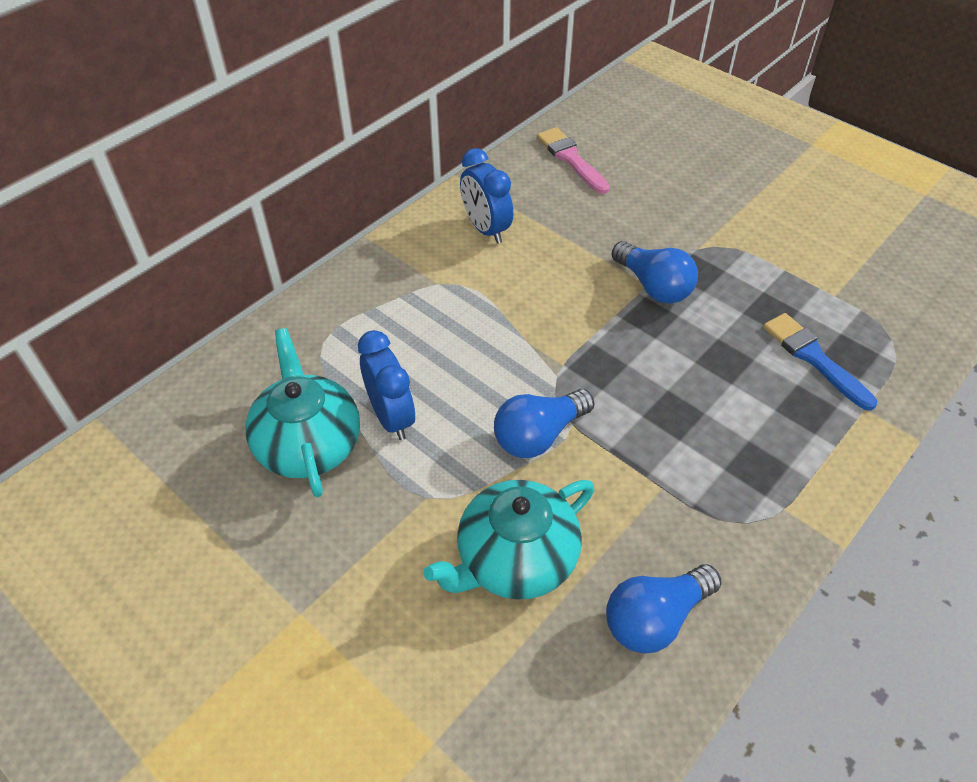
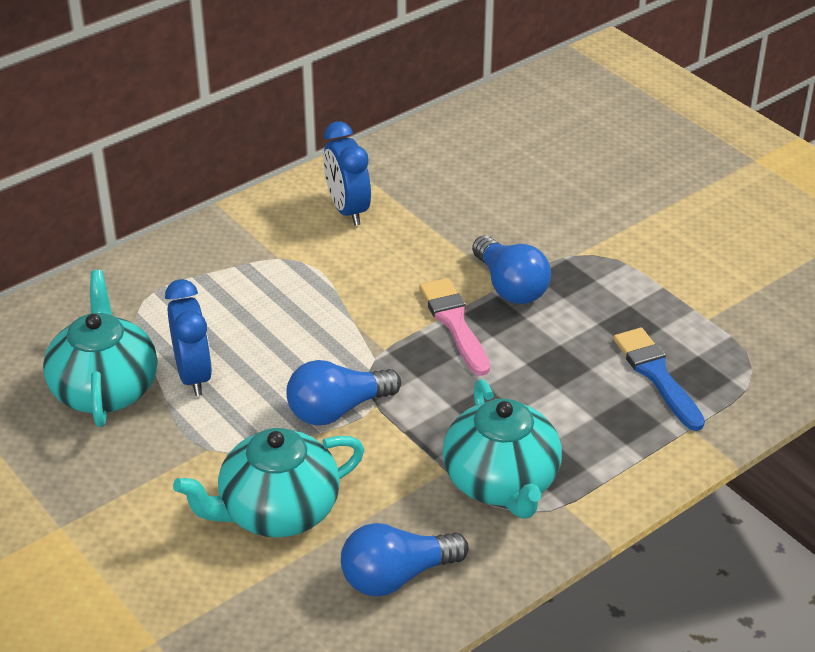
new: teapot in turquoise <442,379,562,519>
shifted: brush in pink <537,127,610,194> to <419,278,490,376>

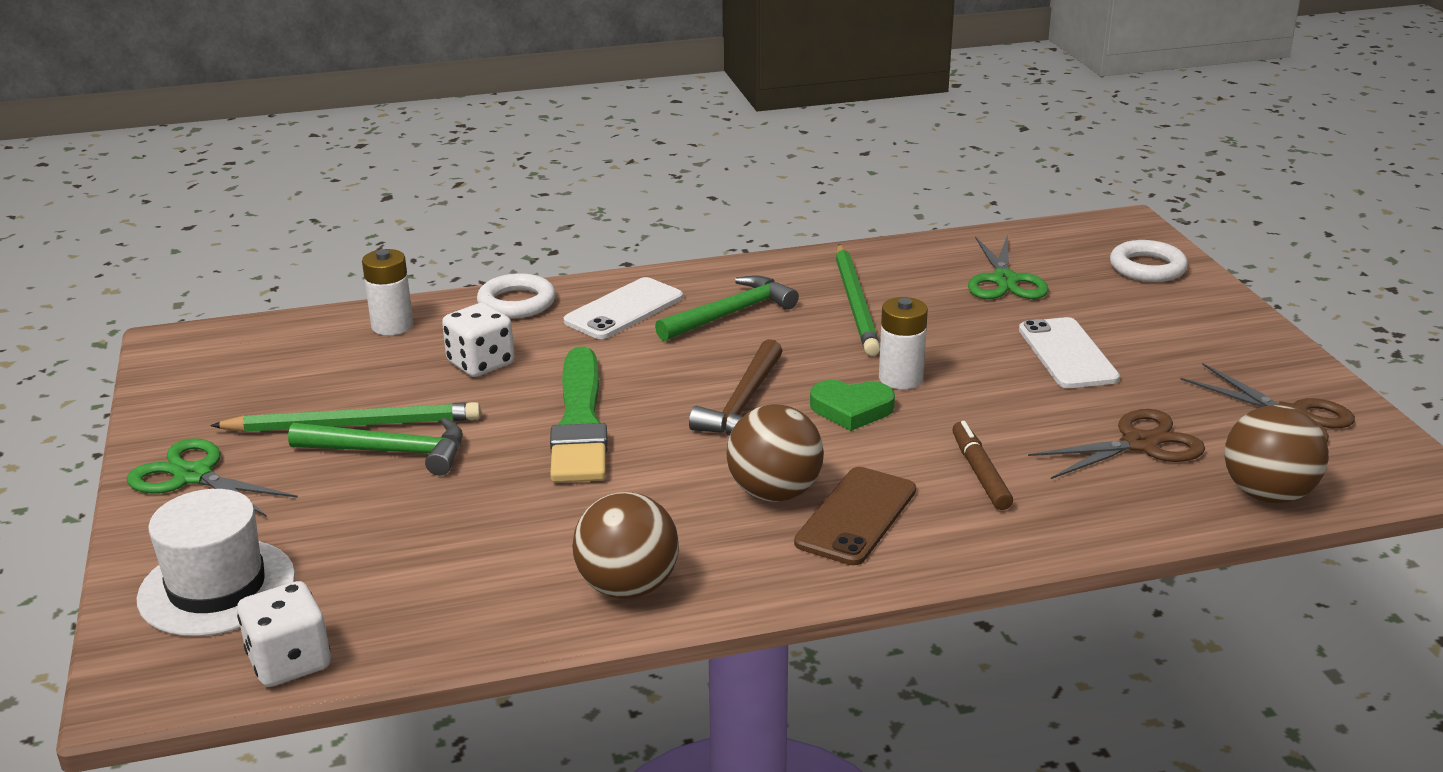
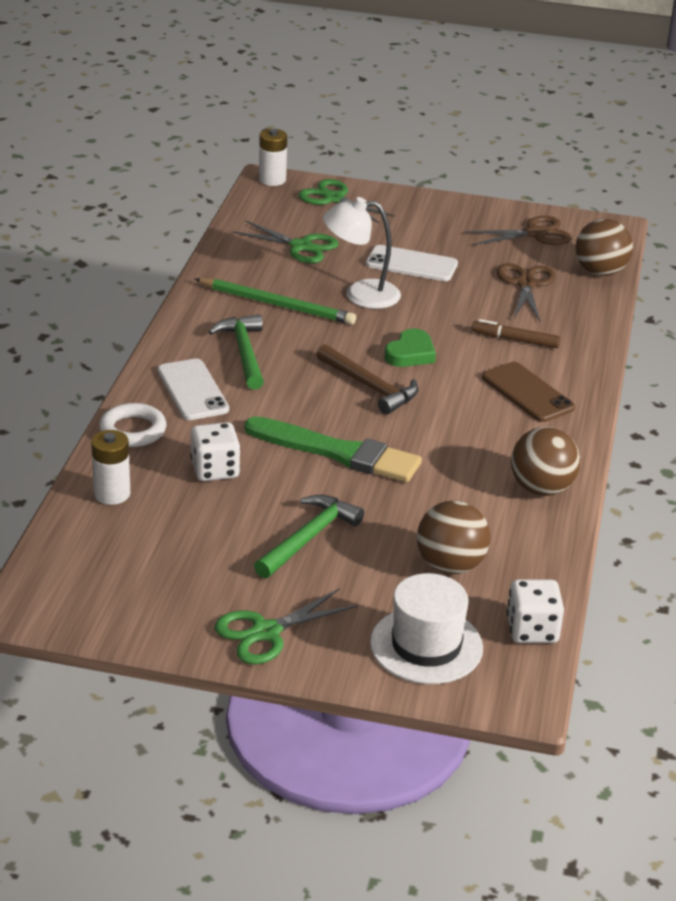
gone: pencil in green <210,402,481,432>
new: lamp in white <323,197,401,309>
shifted: battery in white <879,297,928,389> to <259,129,287,186>; ball in brown <727,404,824,502> to <417,501,491,574>
swapped: ring in white <1110,240,1188,282> to scissors in green <298,179,395,224>

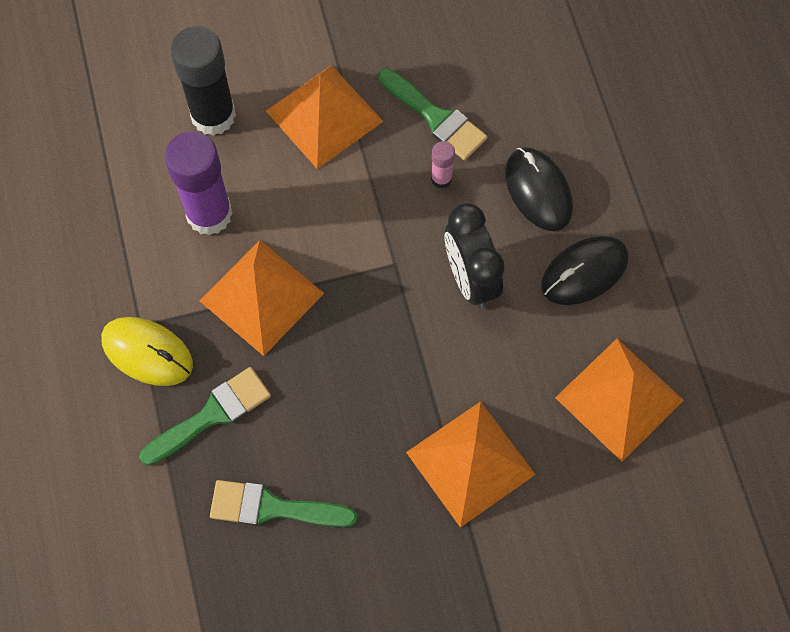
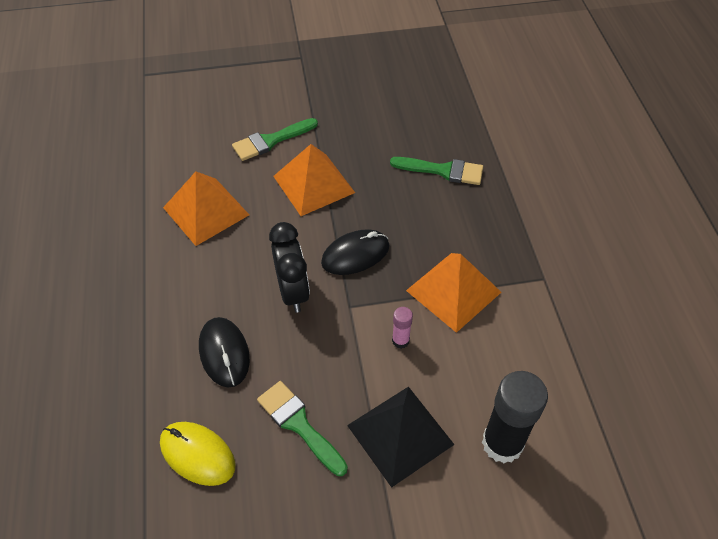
gone: glue stick in purple <165,131,233,236>
shifted: mouse in yellow <101,317,193,386> to <160,422,236,486>; brush in green <140,367,271,466> to <232,118,318,161>; mouse in black <541,236,629,305> to <321,229,389,275>; glue stick in pink <431,141,455,189> to <392,307,413,349>
repainted: pyramid in orange <266,65,384,169> to pyramid in black <347,386,455,488>

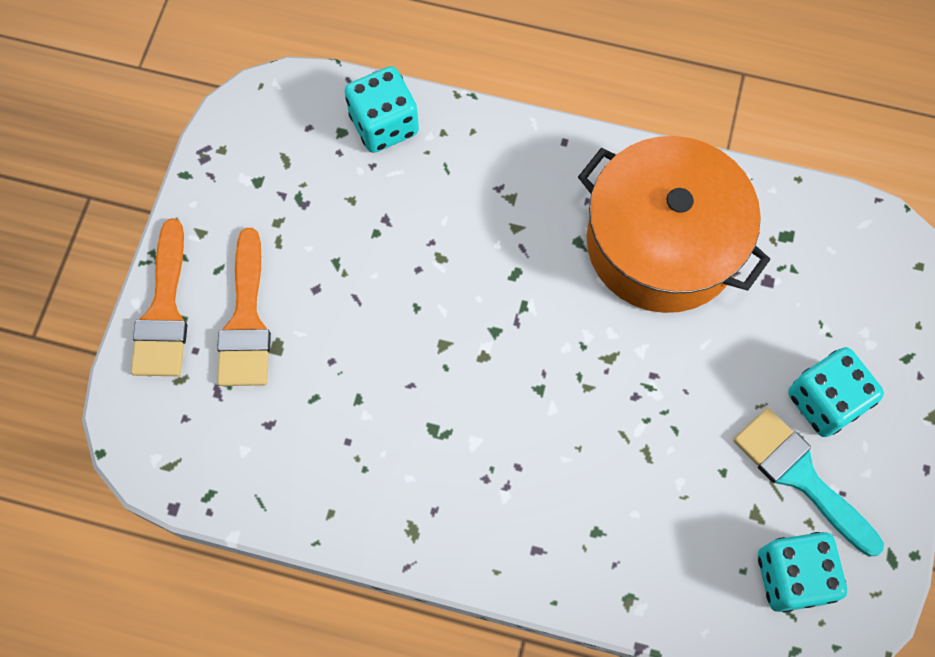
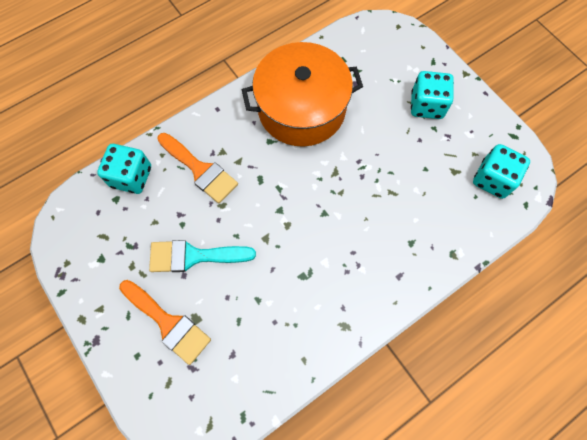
shifted: brush in turquoise <733,408,884,556> to <149,240,256,272>; brush in orange <131,219,188,376> to <157,133,238,203>

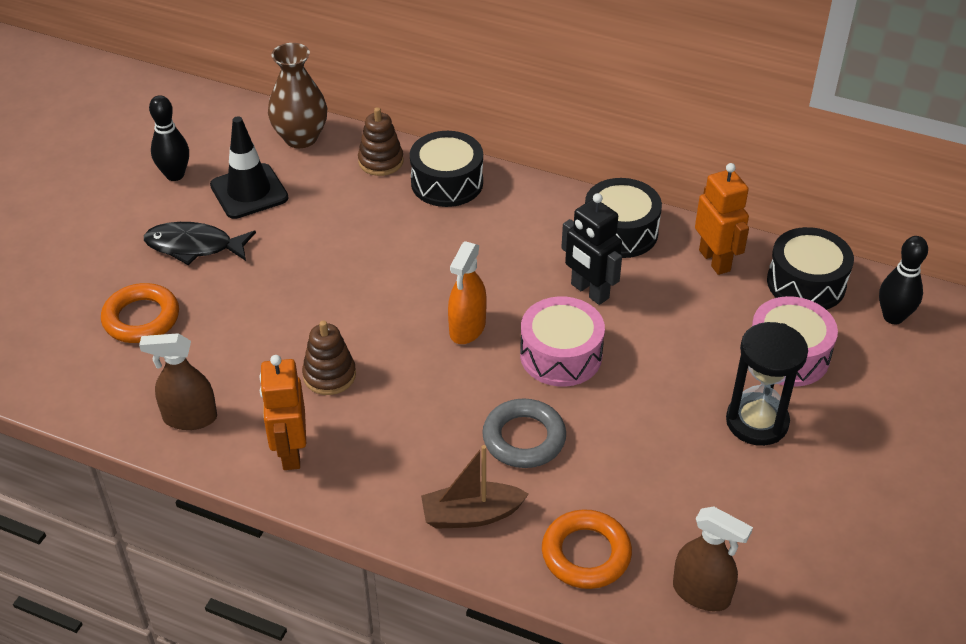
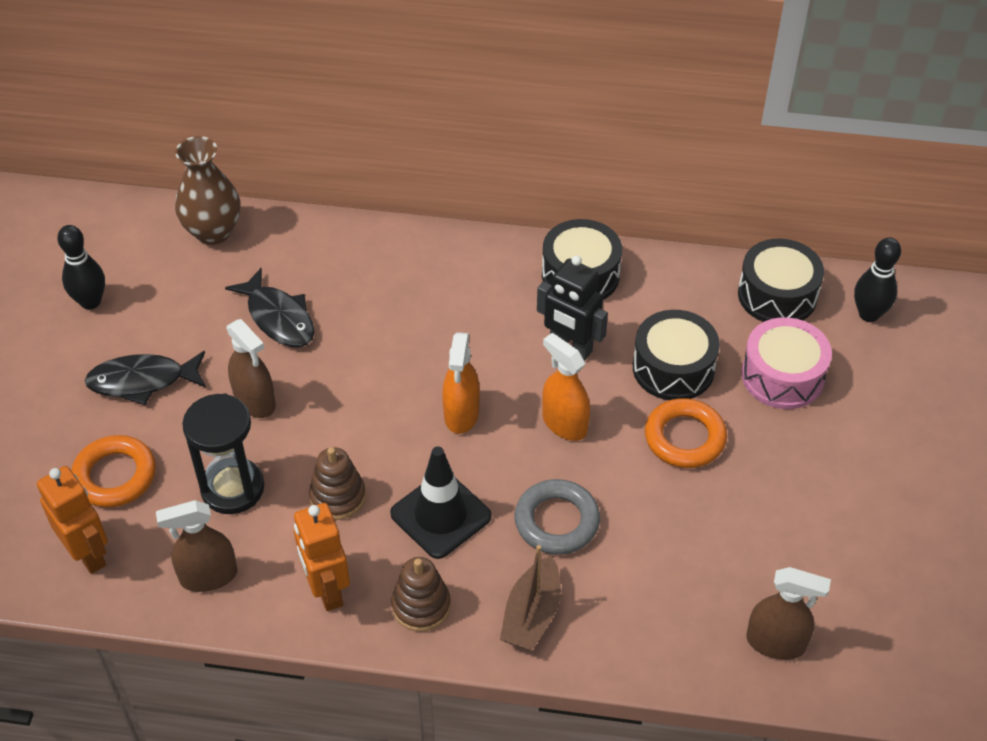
new: fish in black <225,268,314,347>; spray bottle in brown <226,319,276,418>
shifted: robot in orange <695,163,749,275> to <37,466,108,574>; hourglass in black <726,322,808,446> to <182,393,264,514>; traffic cone in black <210,117,288,219> to <390,446,492,559>; stacking toy in brown <358,107,404,176> to <391,557,451,632>; drum in black <410,131,483,207> to <633,310,720,400>; ring in orange <542,509,632,589> to <645,398,727,468>
swapped: drum in pink <520,297,605,387> to spray bottle in orange <542,333,590,441>
rotated: boat in brown <421,445,529,529> = <500,545,561,651> 45 degrees counterclockwise

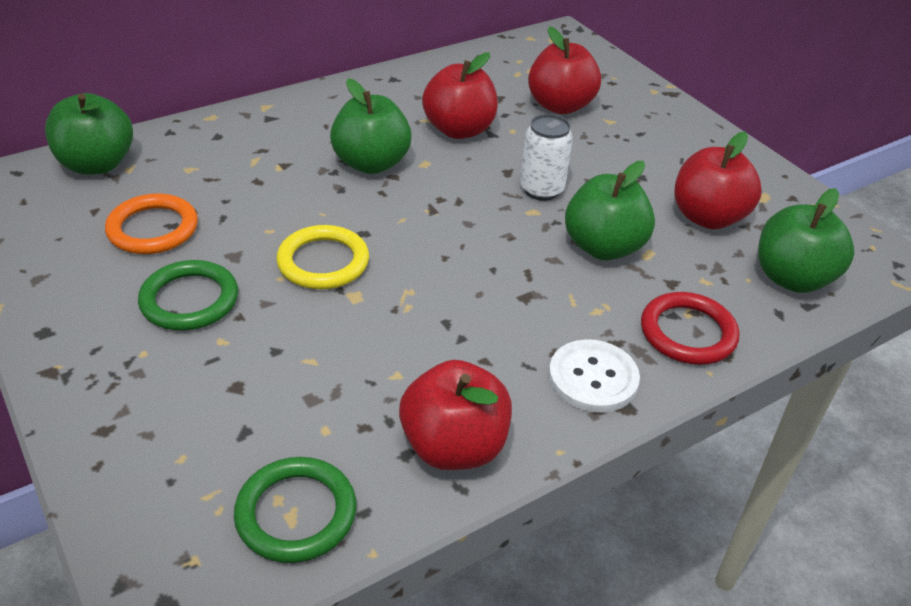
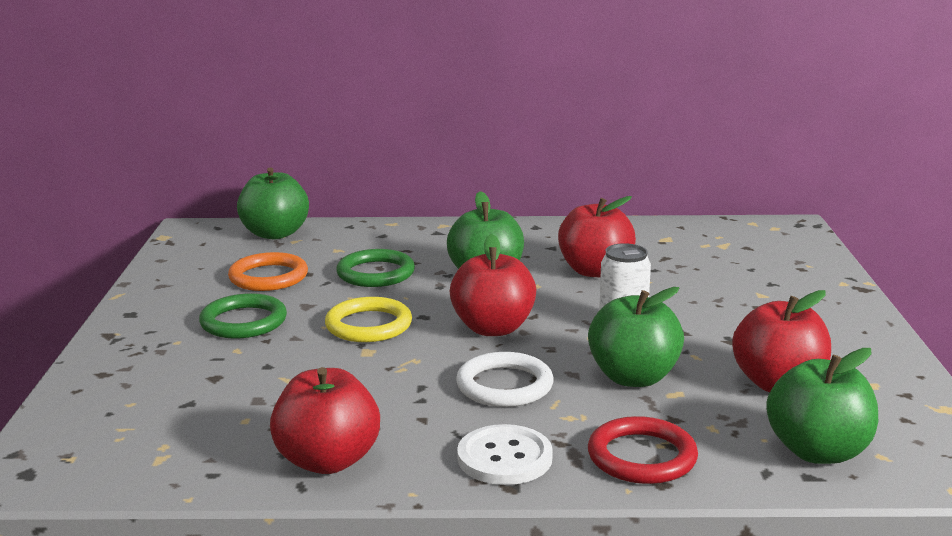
new: ring in white <456,352,553,407>
shifted: ring in green <234,457,357,563> to <336,249,415,287>; apple in red <528,26,601,114> to <450,234,536,336>

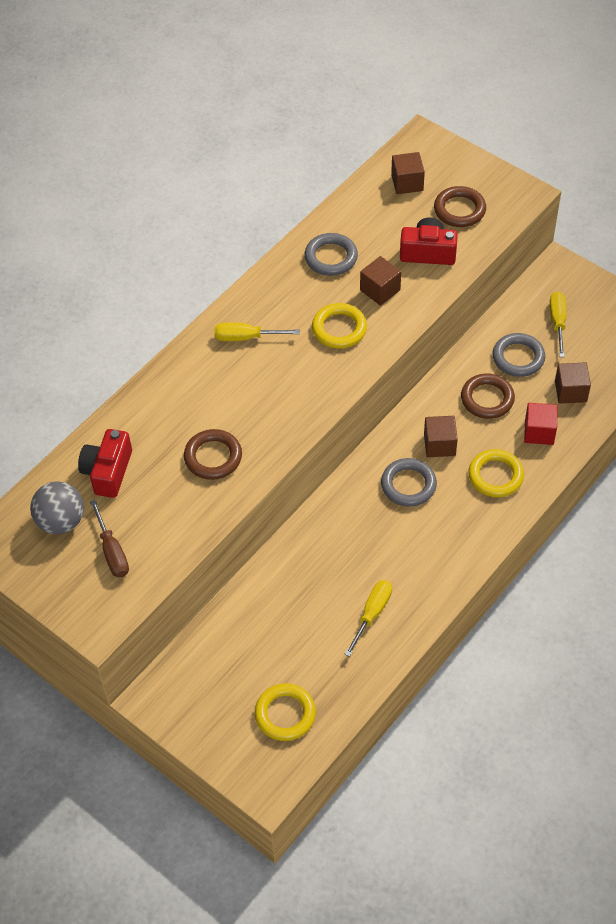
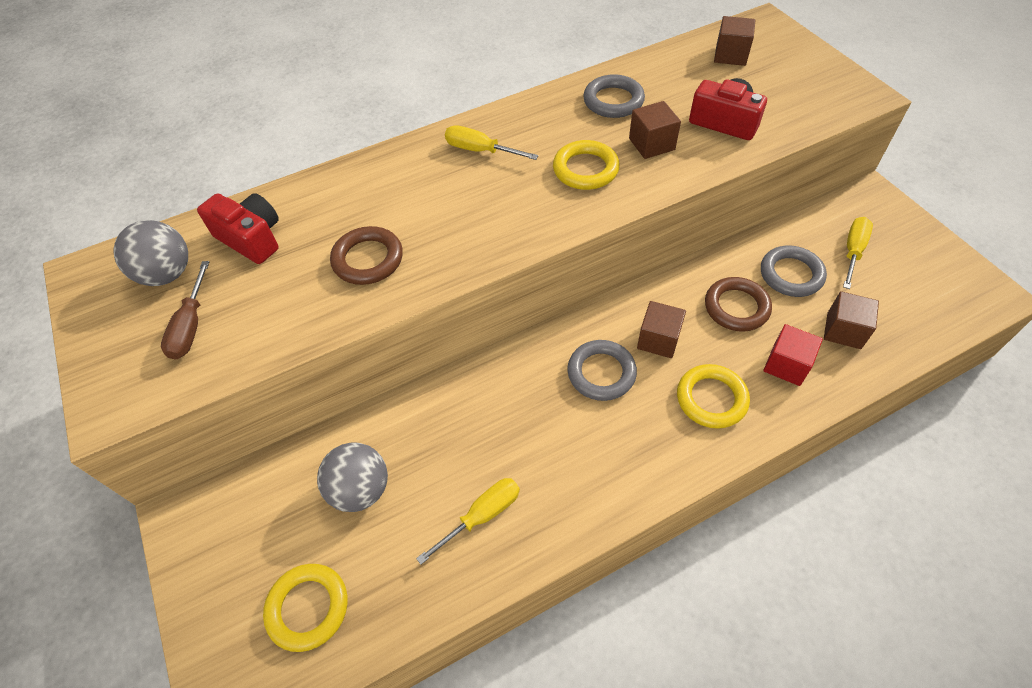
gone: ring in brown <434,186,486,227>
new: ball in grey <317,443,388,512>
rotated: camera in red <78,429,132,498> = <197,193,279,264> 90 degrees clockwise

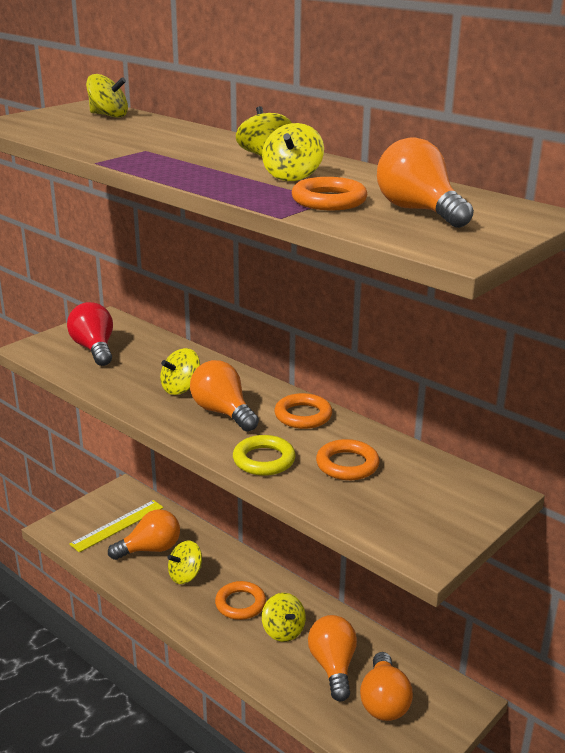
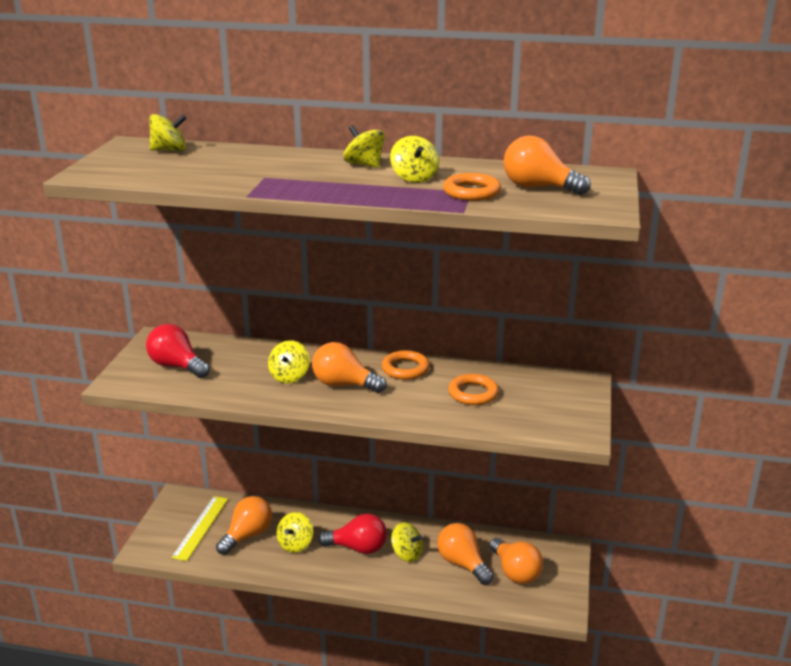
gone: ring in yellow <233,435,296,476>
swapped: ring in orange <215,581,266,620> to light bulb in red <318,513,387,554>

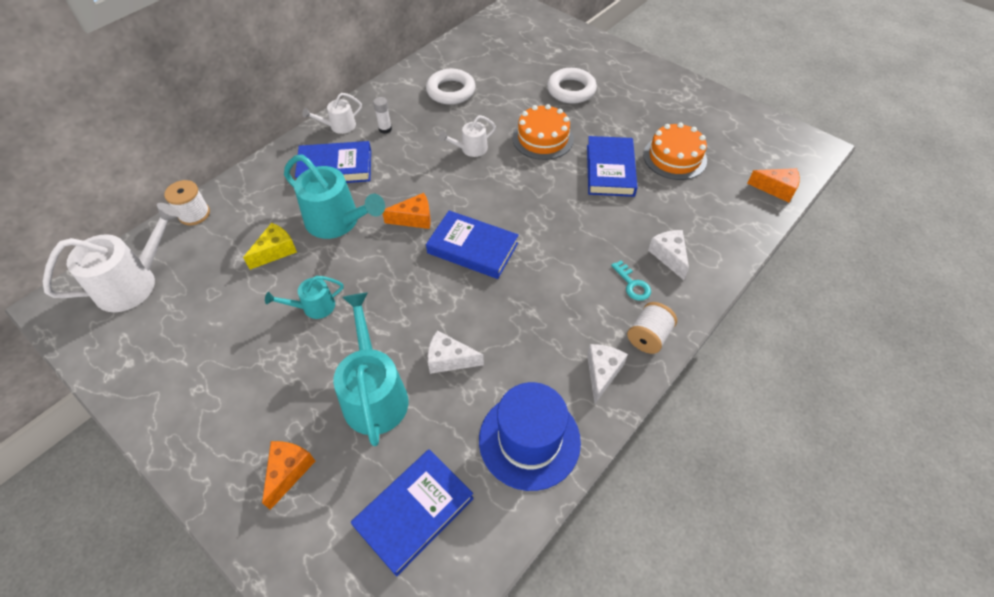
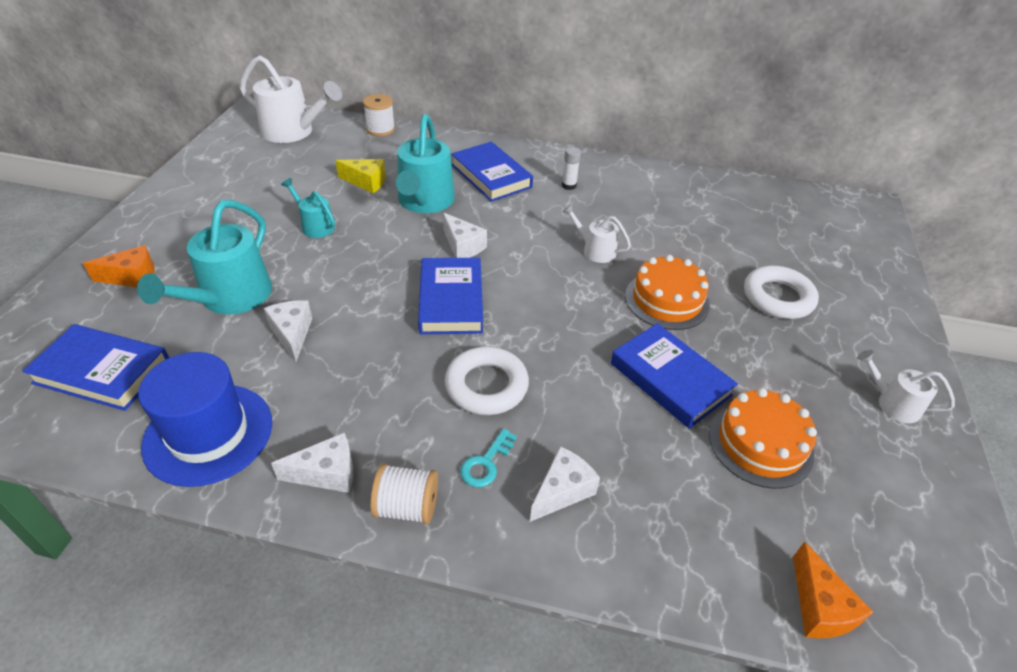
shifted: ring in white <426,69,476,105> to <445,347,529,415>; watering can in white <302,93,362,134> to <857,350,955,423>
repainted: cheese in orange <383,193,431,229> to cheese in white <443,212,487,258>
rotated: watering can in turquoise <333,293,408,446> = <137,200,272,314> 150 degrees clockwise; book in blue <587,136,638,197> = <611,323,738,429> 75 degrees clockwise

